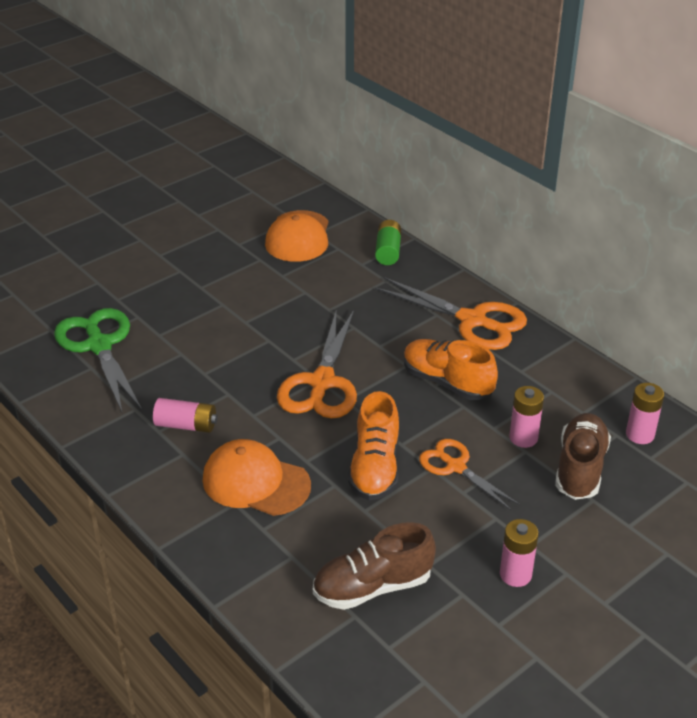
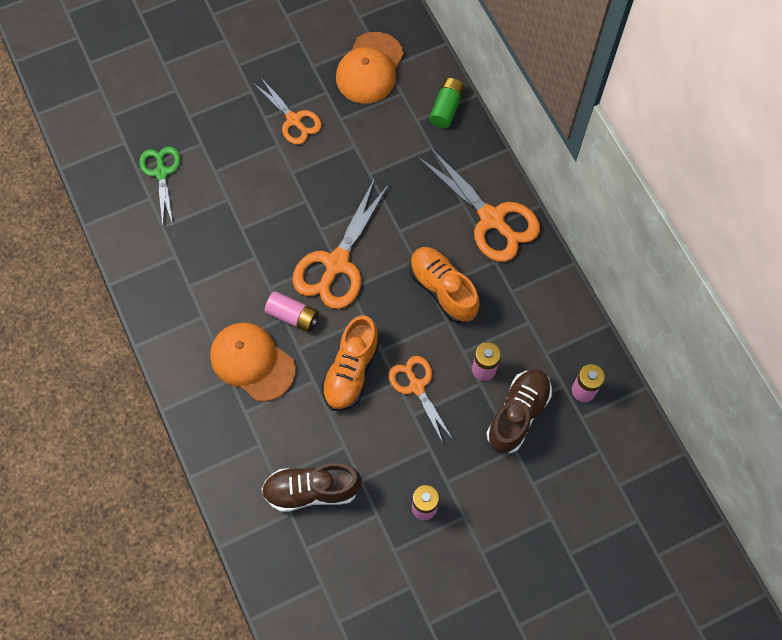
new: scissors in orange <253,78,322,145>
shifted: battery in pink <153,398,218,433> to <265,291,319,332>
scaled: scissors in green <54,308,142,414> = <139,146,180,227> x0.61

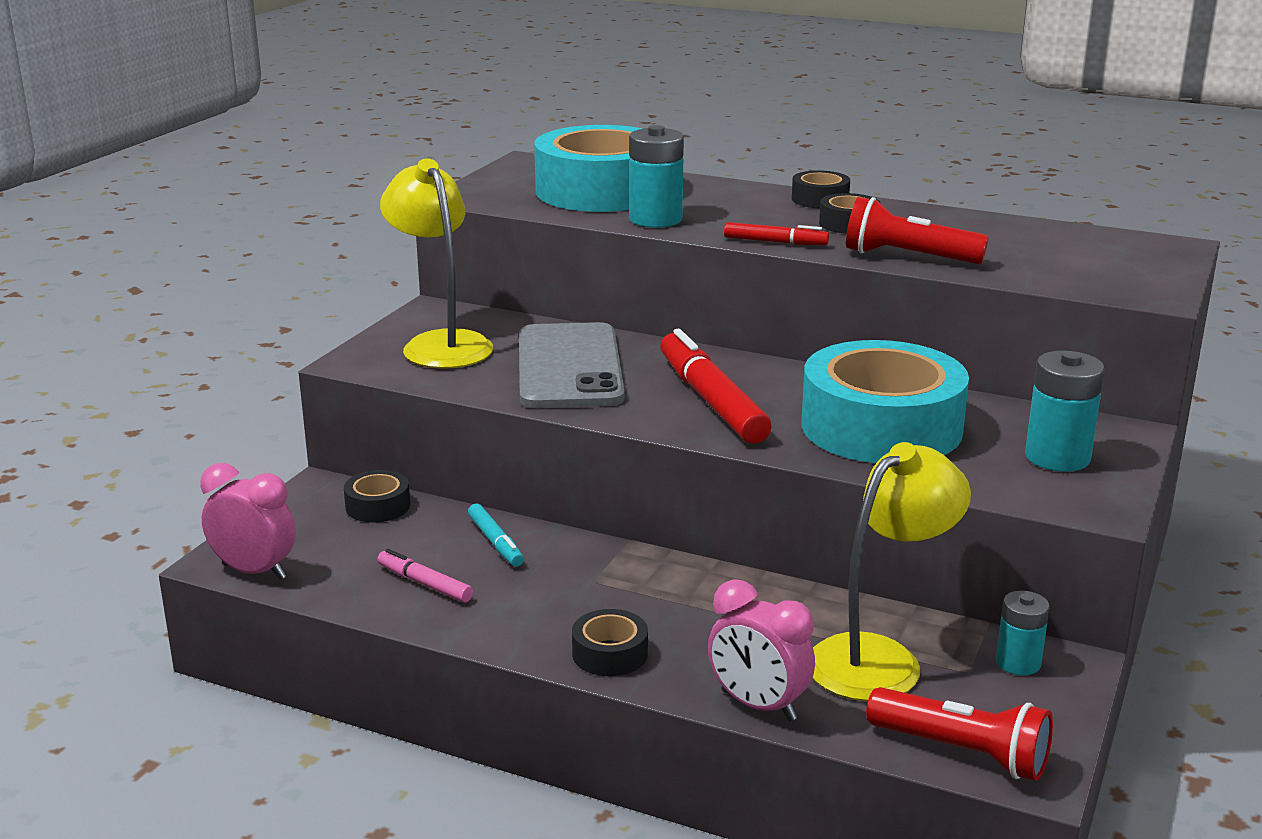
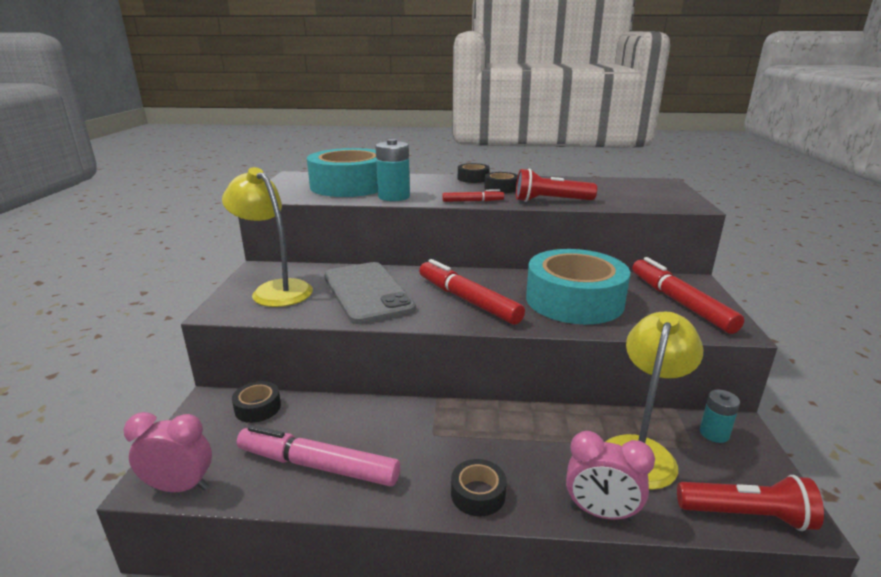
gone: marker in turquoise <468,504,524,567>
swapped: battery in turquoise <1025,351,1105,472> to marker in red <632,257,744,334>
scaled: marker in pink <377,549,473,603> = <237,425,400,487> x1.98

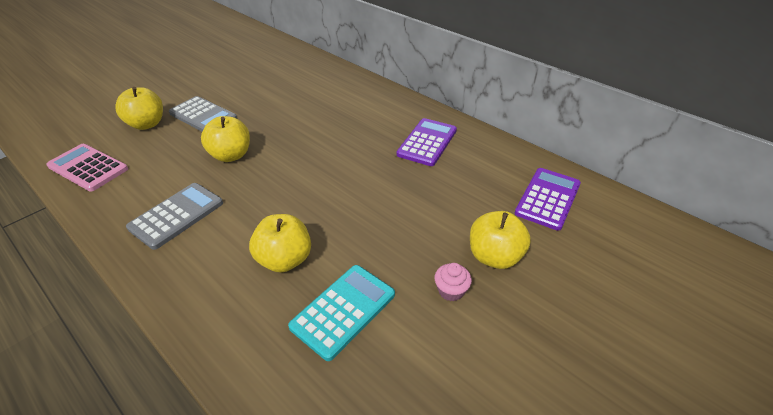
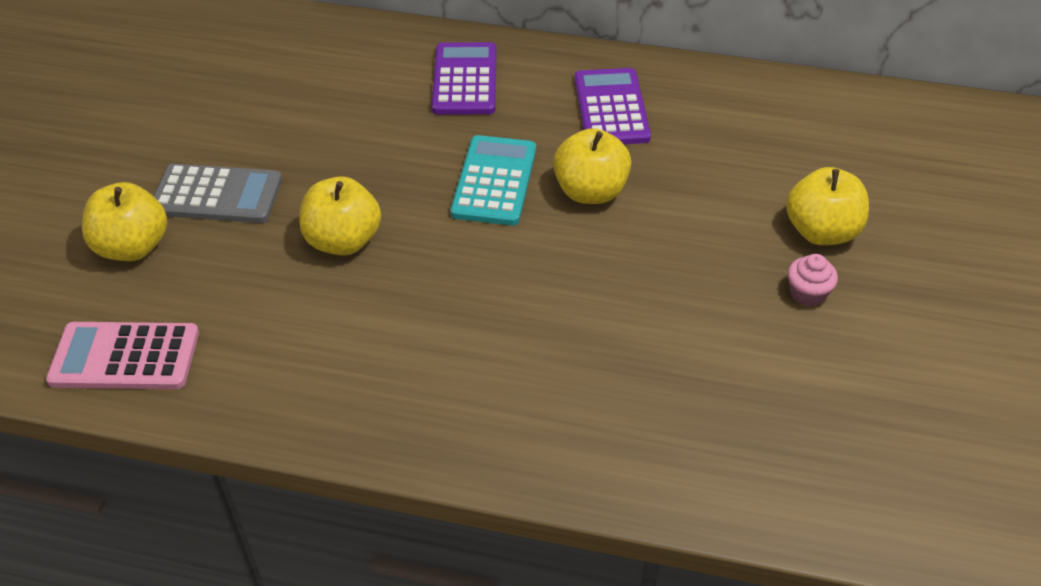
gone: calculator in grey <126,183,223,250>
shifted: calculator in purple <515,168,581,231> to <432,42,497,114>; calculator in turquoise <288,265,395,361> to <451,135,536,225>; apple in yellow <249,214,311,273> to <553,128,631,204>

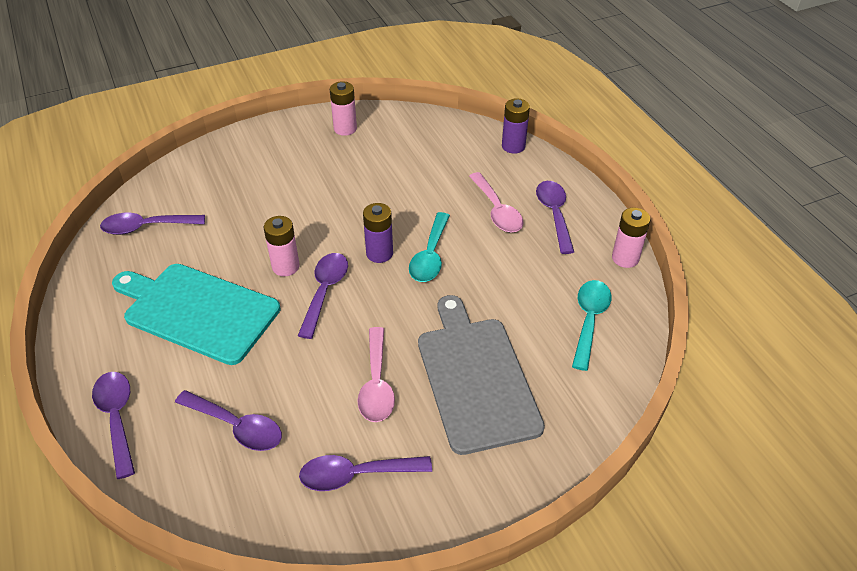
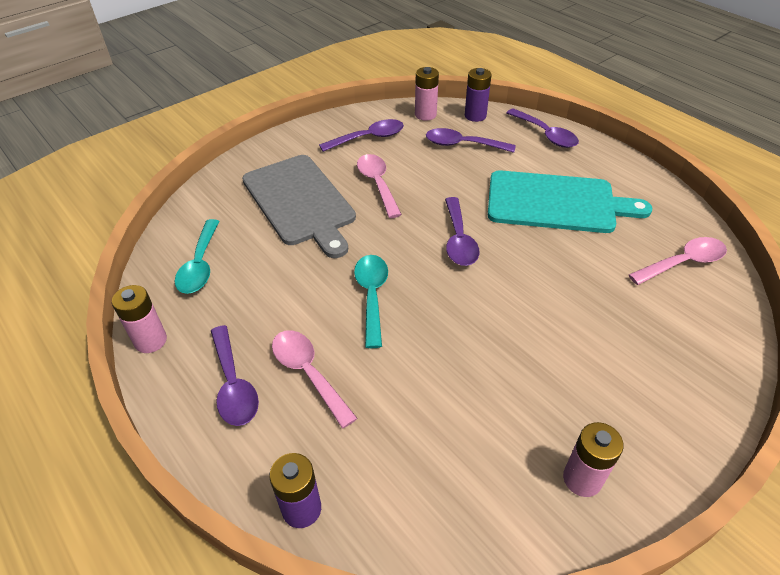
shifted: battery in pink <264,216,300,276> to <415,67,439,121>; battery in purple <363,203,393,263> to <465,68,492,122>
repainted: spoon in purple <100,213,205,235> to spoon in pink <629,237,727,285>

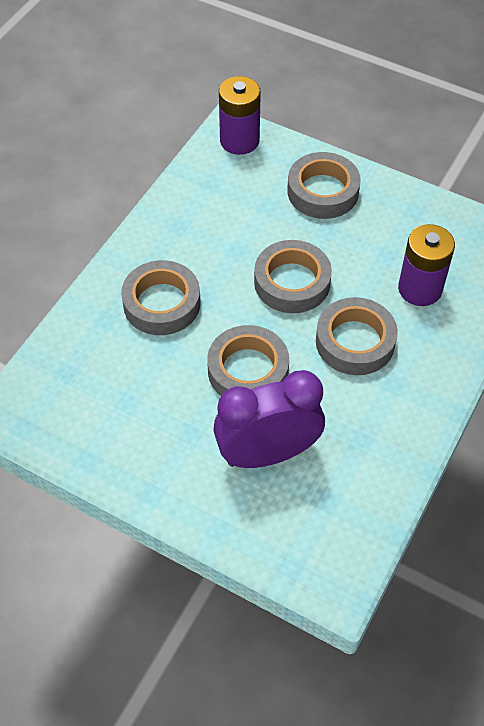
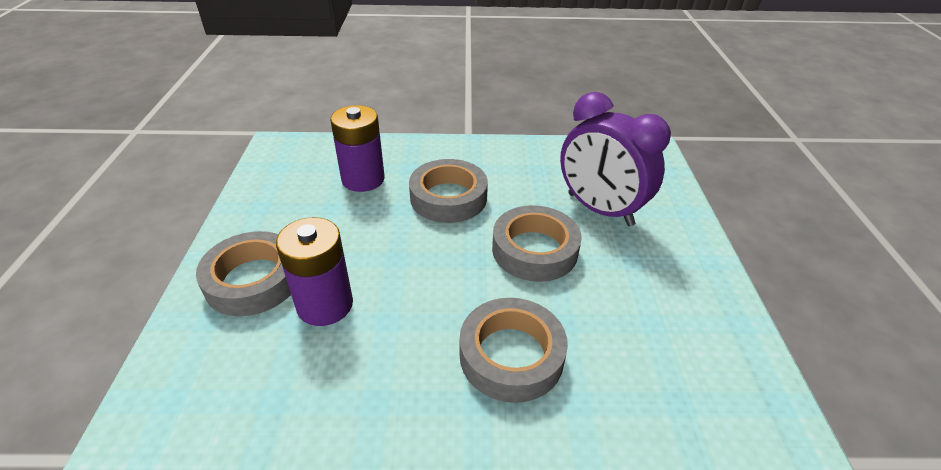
gone: tape in grey <254,240,332,313>
shifted: battery in purple <219,76,261,155> to <276,217,353,326>

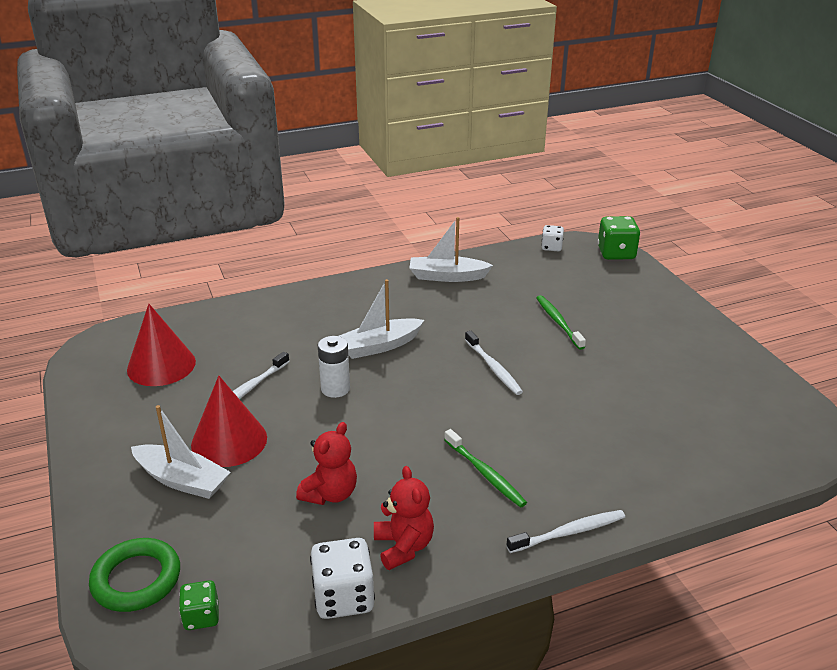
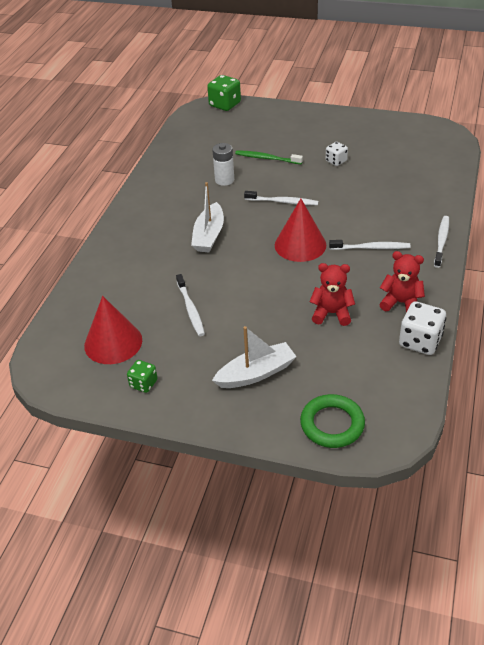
gone: boat in white <409,217,493,282>
shifted: dice in green <179,580,219,630> to <127,360,157,393>; battery in white <318,336,350,398> to <212,143,234,186>; cone in red <191,376,267,467> to <275,199,326,262>; dice in white <541,225,564,251> to <326,142,348,166>
repainted: toothbrush in green <444,429,527,508> to toothbrush in white <329,240,410,250>
rotated: teddy bear in red <296,422,357,505> = <310,263,355,326> 60 degrees counterclockwise

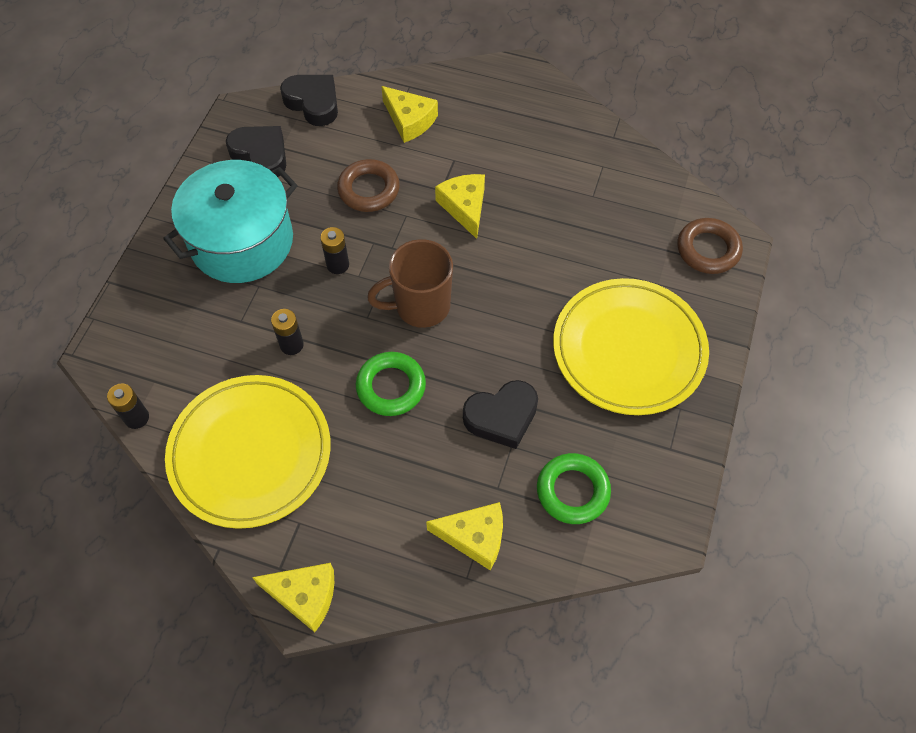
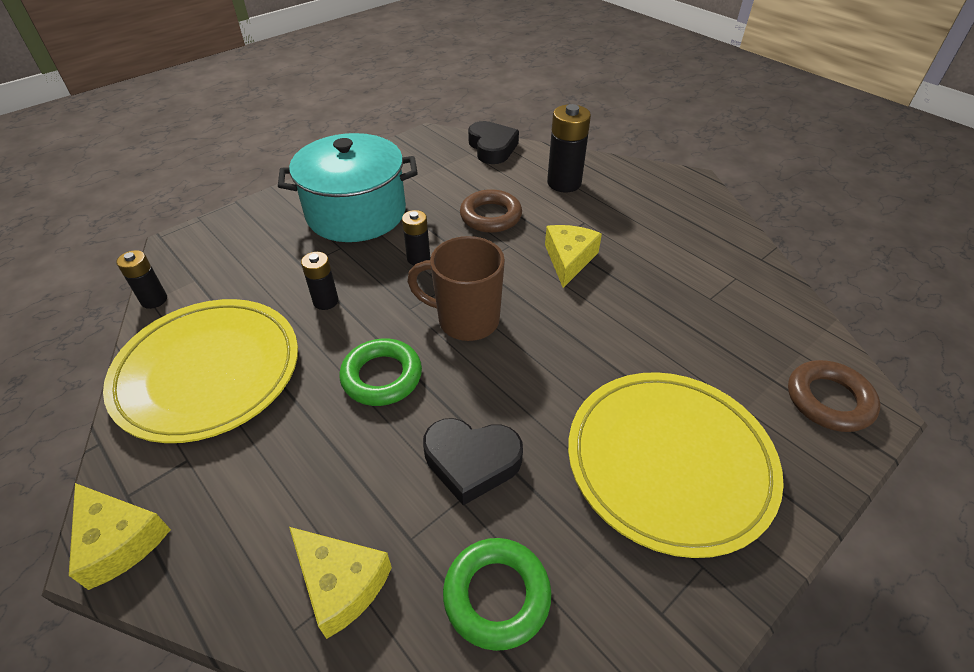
gone: heart in black <226,126,286,177>
swapped: cheese in yellow <381,86,438,143> to battery in black <547,104,591,192>

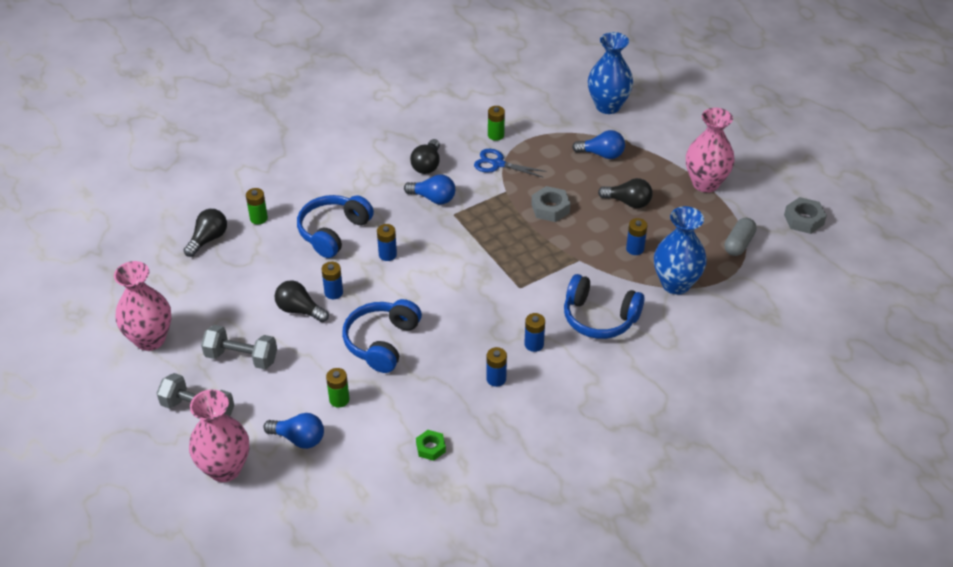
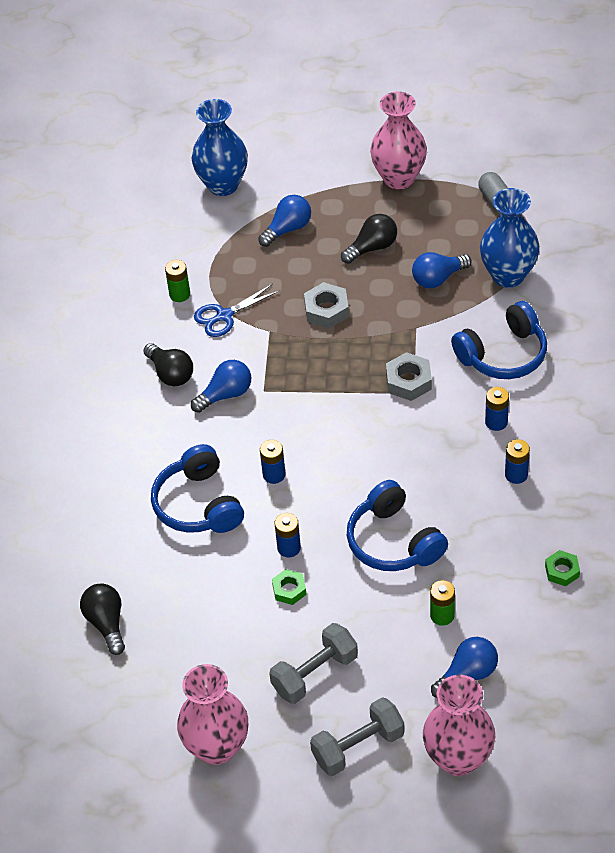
gone: battery in green <246,188,268,224>
shifted: nut in grey <784,197,827,234> to <386,352,432,401>
swapped: light bulb in black <275,280,329,322> to nut in green <272,569,307,605>; battery in blue <626,218,648,255> to light bulb in blue <412,252,472,289>

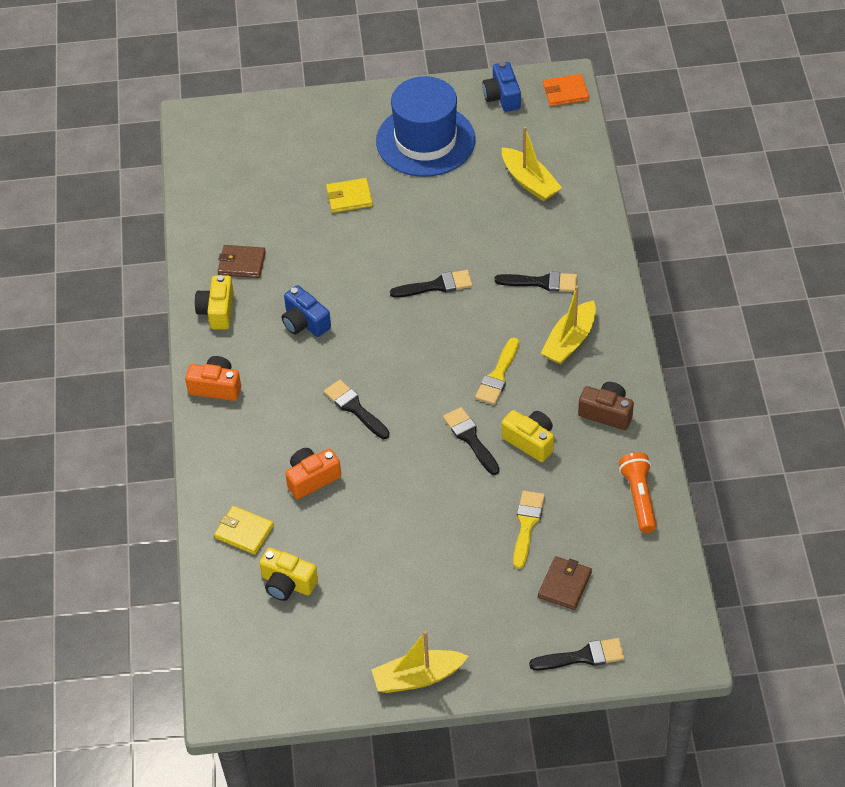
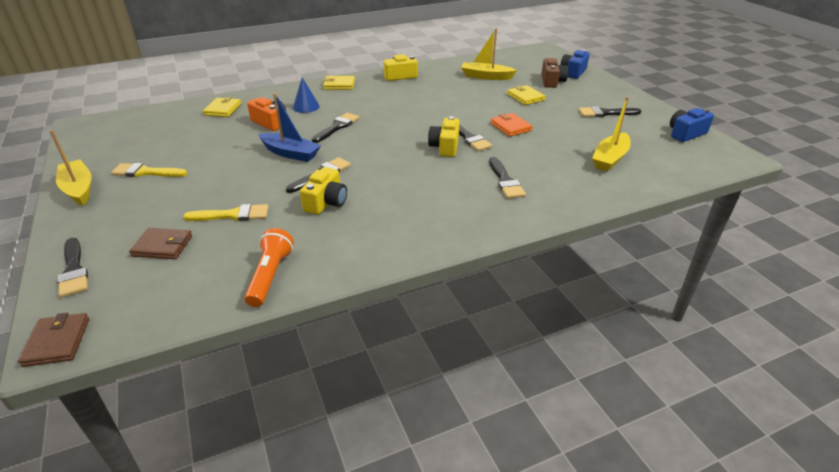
new: boat in blue <258,93,321,162>; cone in blue <293,77,320,113>
shifted: wallet in brown <218,245,266,278> to <18,313,89,367>; brush in yellow <475,338,519,405> to <111,163,187,177>; camera in yellow <259,547,318,601> to <428,116,460,157>; boat in yellow <541,286,596,365> to <461,28,517,80>; wallet in orange <543,74,589,106> to <490,113,533,137>; camera in brown <578,382,634,430> to <541,58,568,88>; camera in blue <282,285,331,337> to <560,49,589,79>
swapped: camera in orange <185,356,241,401> to wallet in yellow <323,76,355,90>; hat in blue <376,76,475,177> to brush in black <579,106,641,117>
rotated: flashlight in orange <619,452,657,533> = <245,228,294,307> 60 degrees counterclockwise

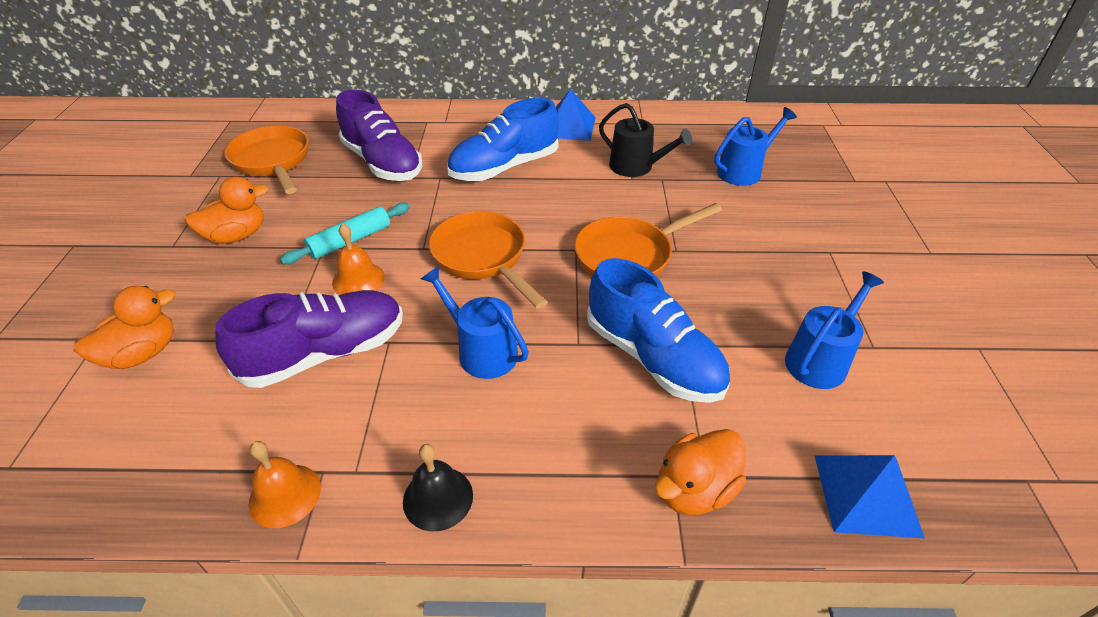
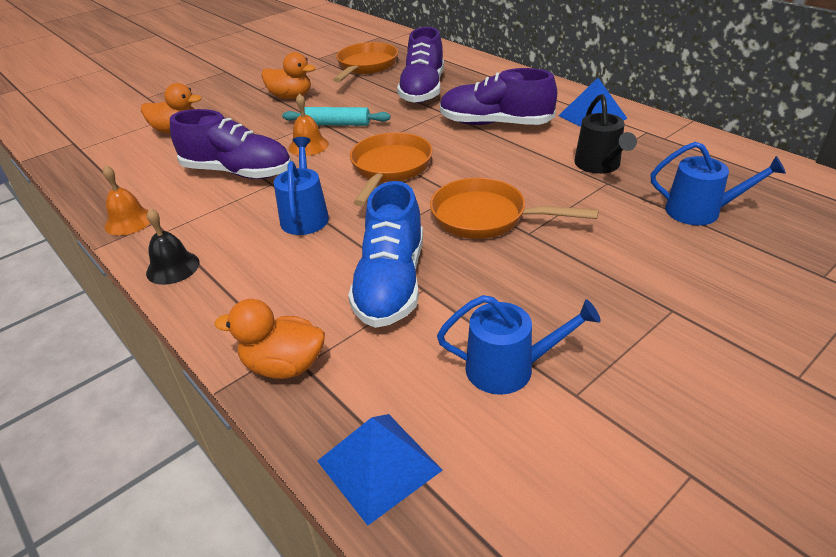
repainted: shoe in blue <447,98,559,181> to shoe in purple <440,68,557,125>

